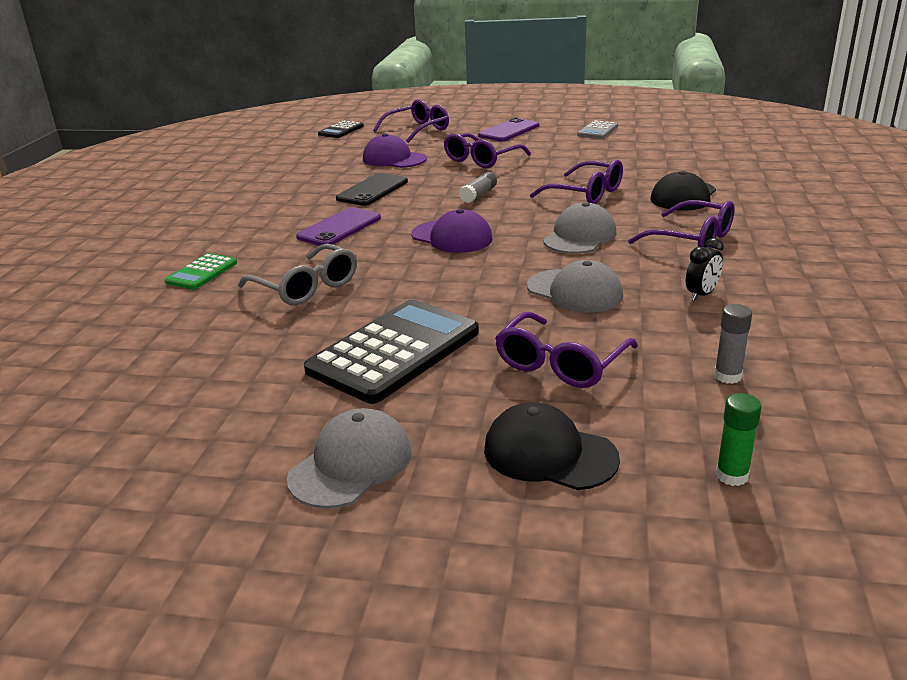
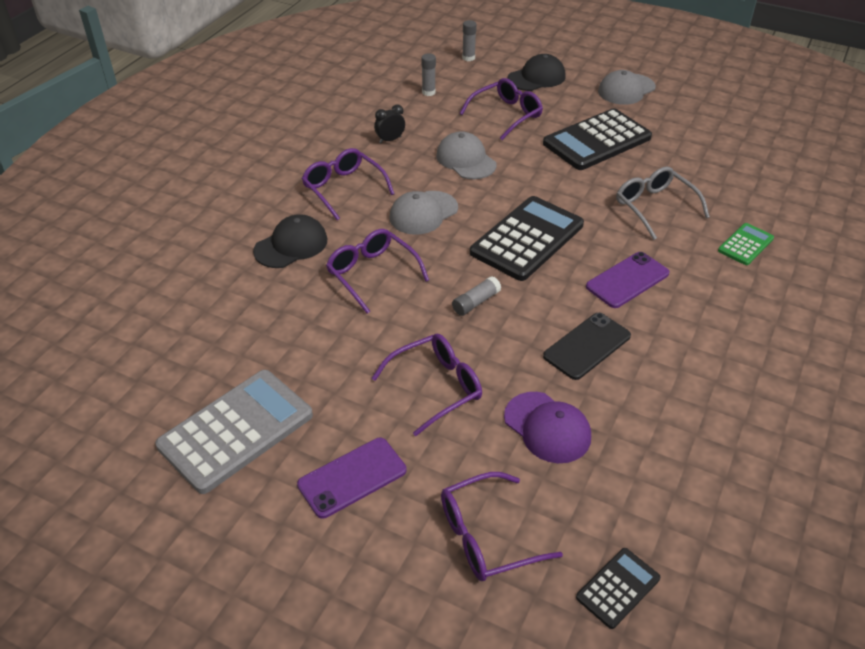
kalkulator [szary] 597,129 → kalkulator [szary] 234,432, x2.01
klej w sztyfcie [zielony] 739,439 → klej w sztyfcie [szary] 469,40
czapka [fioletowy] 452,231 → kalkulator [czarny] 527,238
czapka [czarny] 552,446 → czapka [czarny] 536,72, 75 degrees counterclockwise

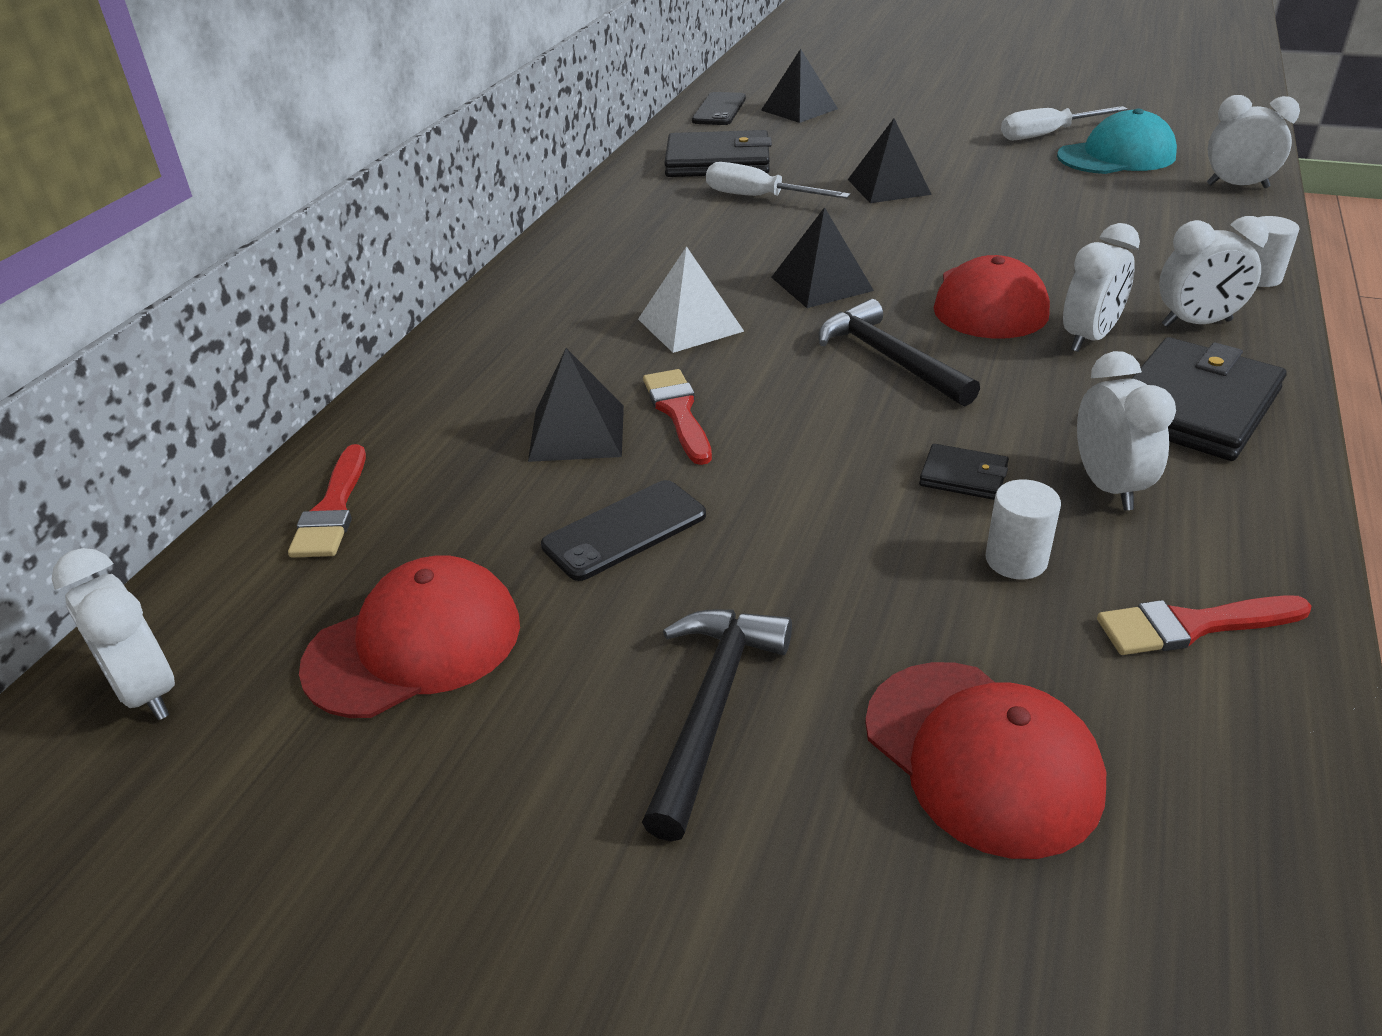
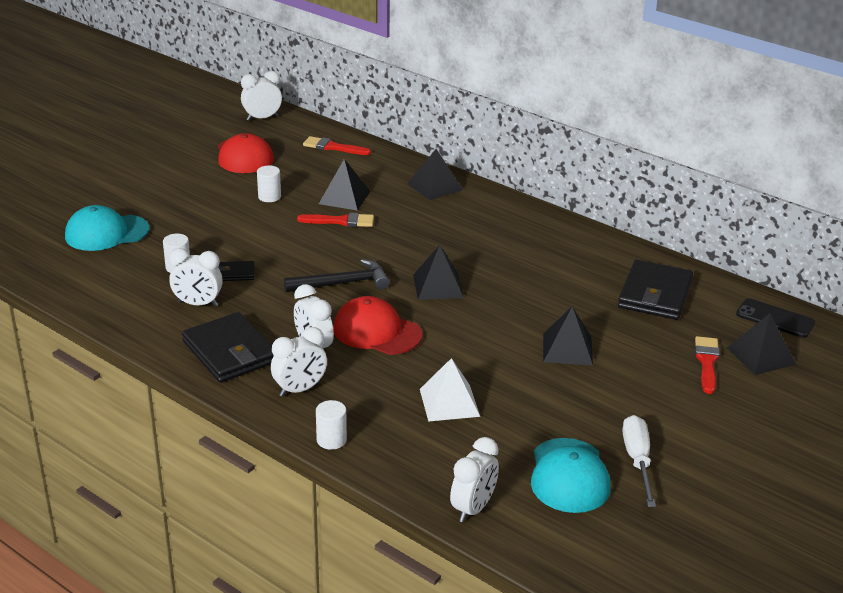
czapka [czerwony] 985,760 → czapka [turkusowy] 107,228
portfel [czarny] 964,472 → portfel [czarny] 236,271, 45 degrees clockwise
telefon [czarny] 623,530 → walec [biały] 269,184
budzik [biały] 1214,271 → budzik [biały] 299,362, 135 degrees counterclockwise
- → piramida [czarny] 435,174
piramida [biały] 691,299 → piramida [biały] 450,390, shifted
pędzel [czerwony] 1204,625 → pędzel [czerwony] 707,365, shifted
młotek [czarny] 717,726 → -
śrubokręt [biały] 778,180 → -

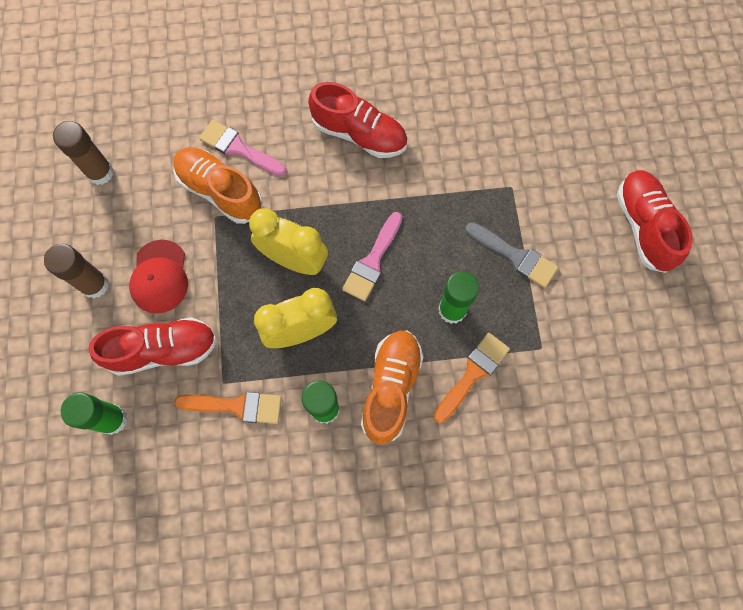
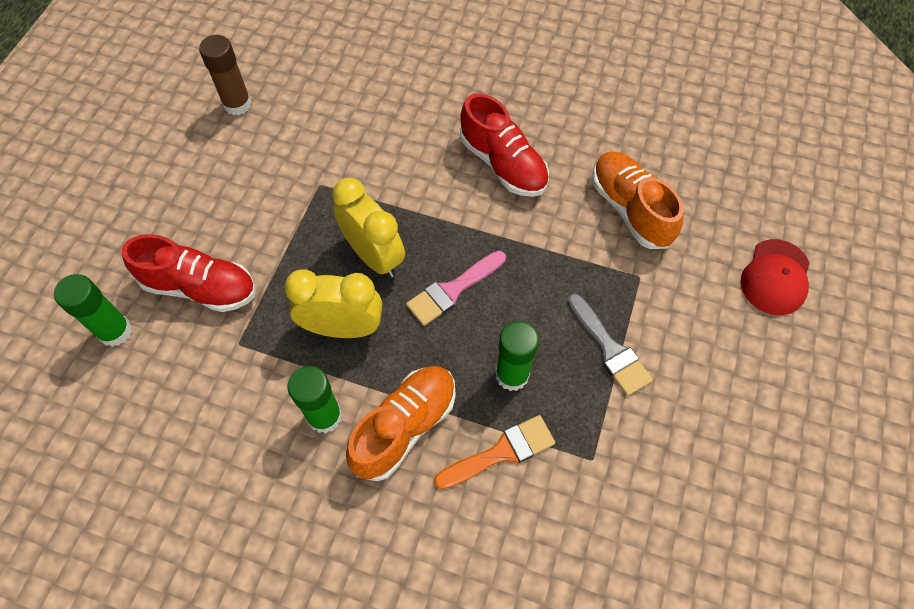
but [pomarańczowy] 218,186 → but [pomarańczowy] 638,200, shifted
czapka [czerwony] 158,277 → czapka [czerwony] 775,277, shifted
klej w sztyfcie [brązowy] 76,271 → -
pędzel [pomarańczowy] 228,408 → -
pędzel [różowy] 243,148 → -
but [czerwony] 654,221 → -

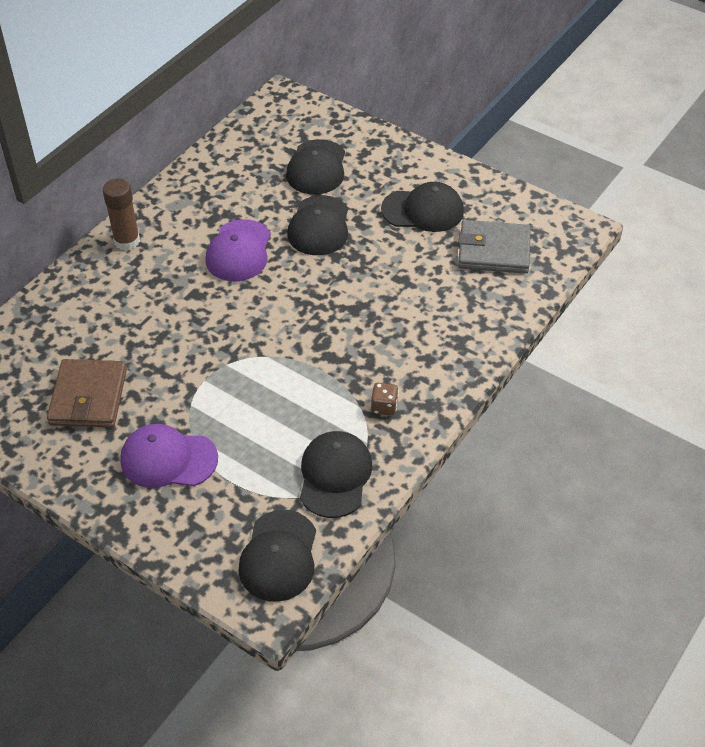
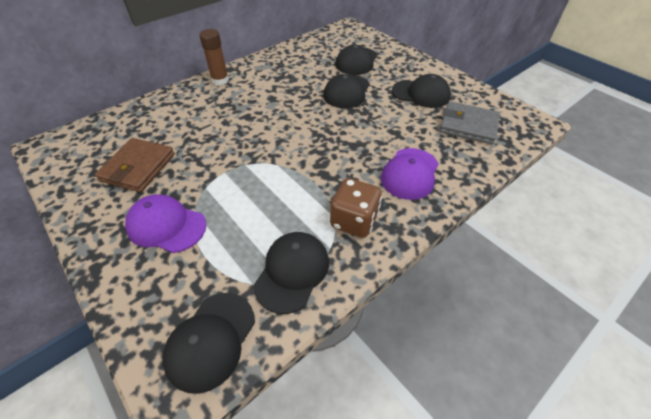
kostka do gry [brązowy] 385,399 → kostka do gry [brązowy] 356,208, x1.92
czapka [fioletowy] 238,250 → czapka [fioletowy] 410,174, shifted

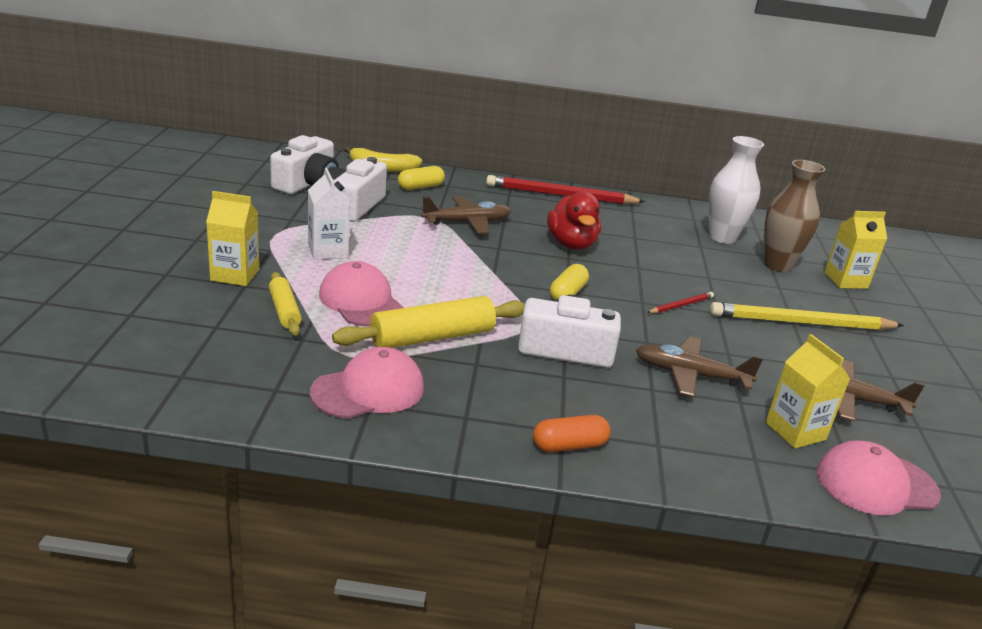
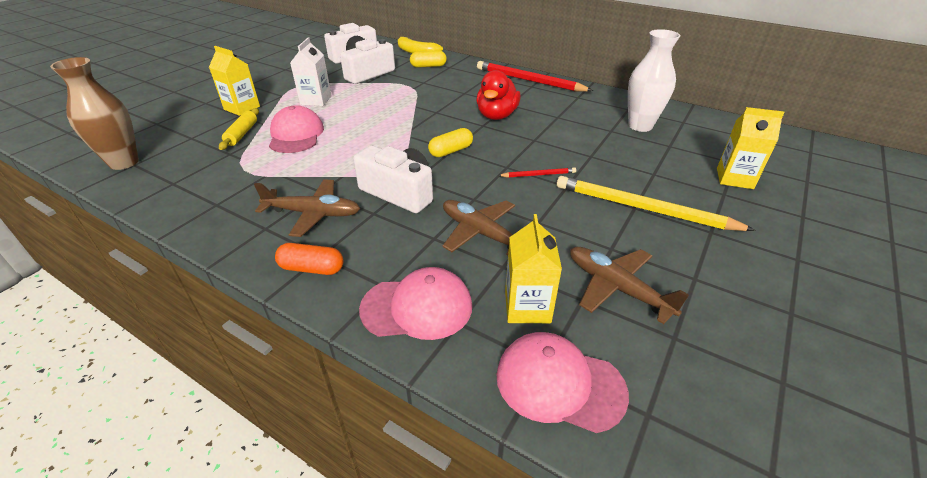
wazon [brązowy] 794,216 → wazon [brązowy] 94,113, shifted
samolot [brązowy] 466,215 → samolot [brązowy] 307,208, shifted
czapka [różowy] 367,383 → czapka [różowy] 415,303, shifted
wałek do ciasta [żółty] 428,322 → -

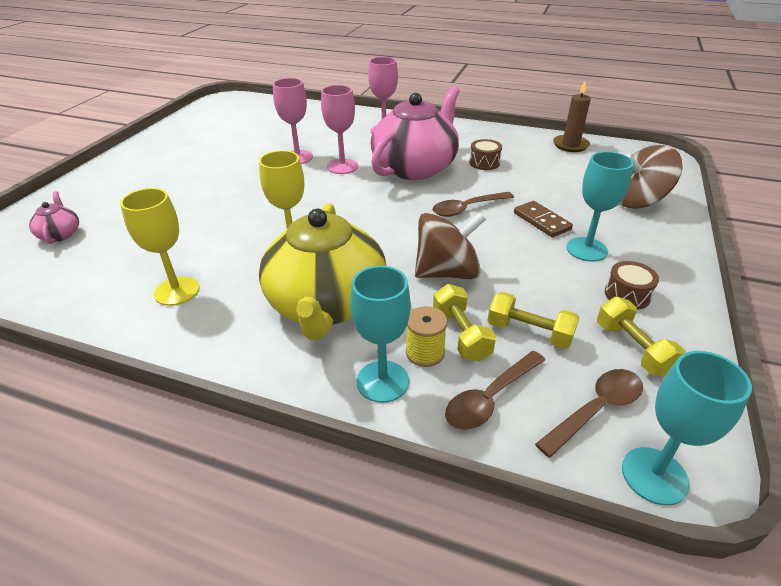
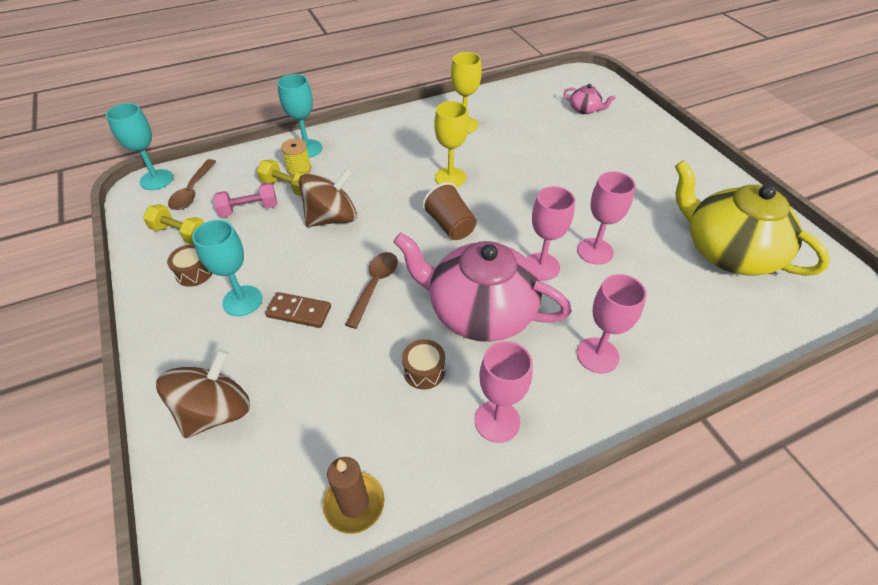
hantel [żółty] 533,320 → hantel [różowy] 245,200
bączek [brązowy] 450,246 → bączek [brązowy] 328,197, 150 degrees counterclockwise
imbryk [różowy] 415,133 → imbryk [różowy] 482,287, 120 degrees clockwise
- → szklanka [brązowy] 449,211
- → kielich [różowy] 504,392
imbryk [żółty] 322,271 → imbryk [żółty] 752,218, shifted
łyżka [brązowy] 495,390 → -

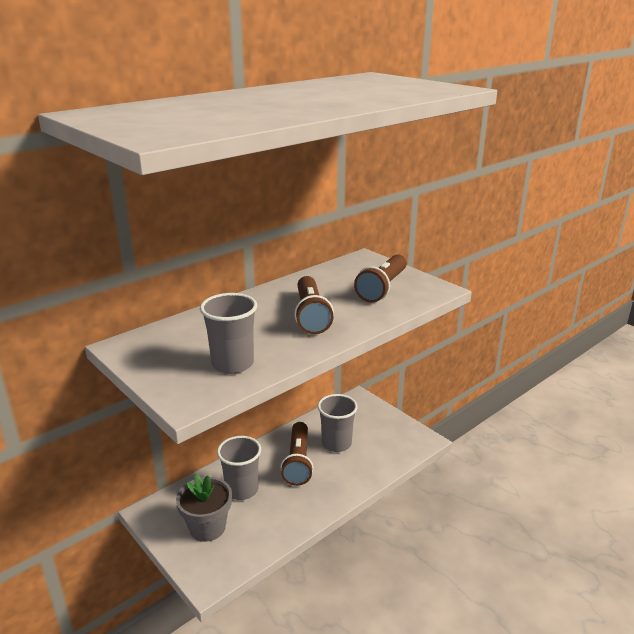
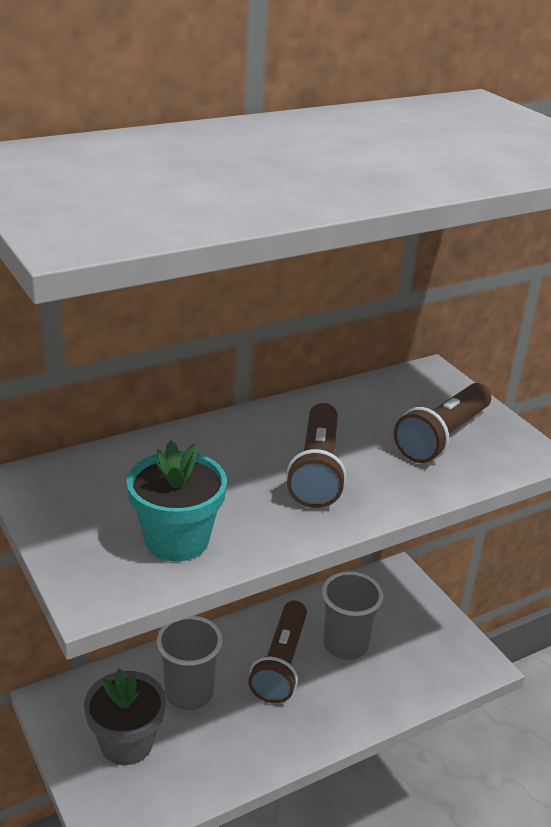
szklanka [szary] 228,333 → doniczka [turkusowy] 177,501

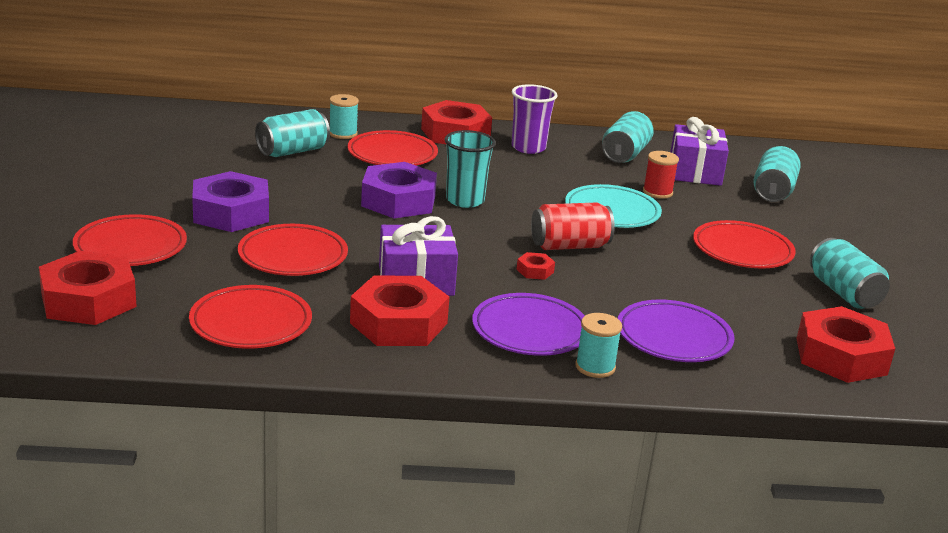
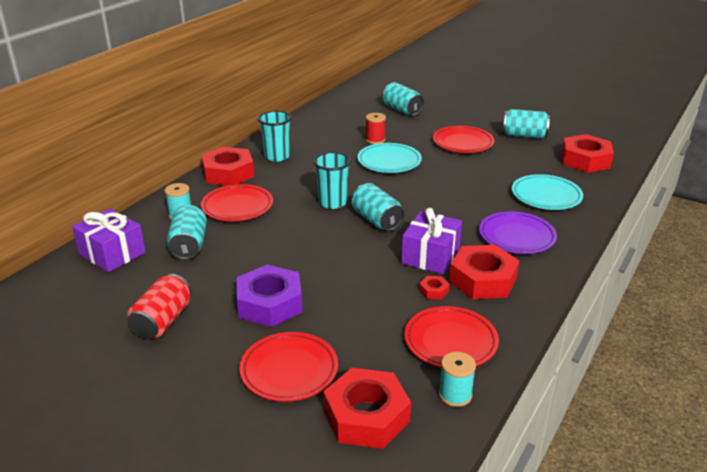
prezent [fioletowy] 700,151 → prezent [fioletowy] 109,240, shifted
puszka [czerwony] 573,226 → puszka [czerwony] 159,306, shifted
szklanka [fioletowy] 535,119 → szklanka [turkusowy] 275,136
puszka [turkusowy] 628,137 → puszka [turkusowy] 378,207, shifted
nakrętka [czerwony] 535,266 → nakrętka [czerwony] 434,288, shifted
szpulka [turkusowy] 598,345 → szpulka [turkusowy] 457,379, shifted
talerz [fioletowy] 676,330 → talerz [turkusowy] 547,192
talerz [czerwony] 293,250 → -
nakrętka [fioletowy] 399,190 → -

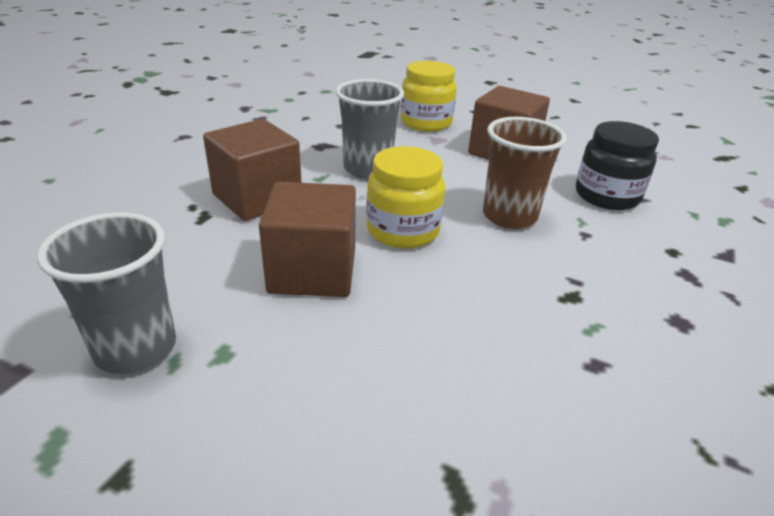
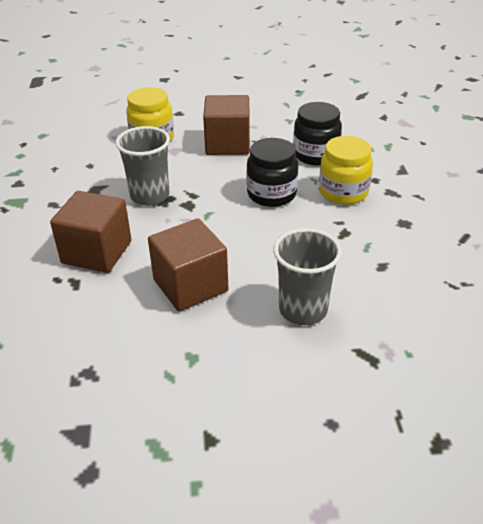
szklanka [brązowy] 524,173 → słoik [czarny] 272,172
szklanka [szary] 106,293 → szklanka [szary] 307,276, shifted
słoik [żółty] 405,197 → słoik [żółty] 346,170, shifted

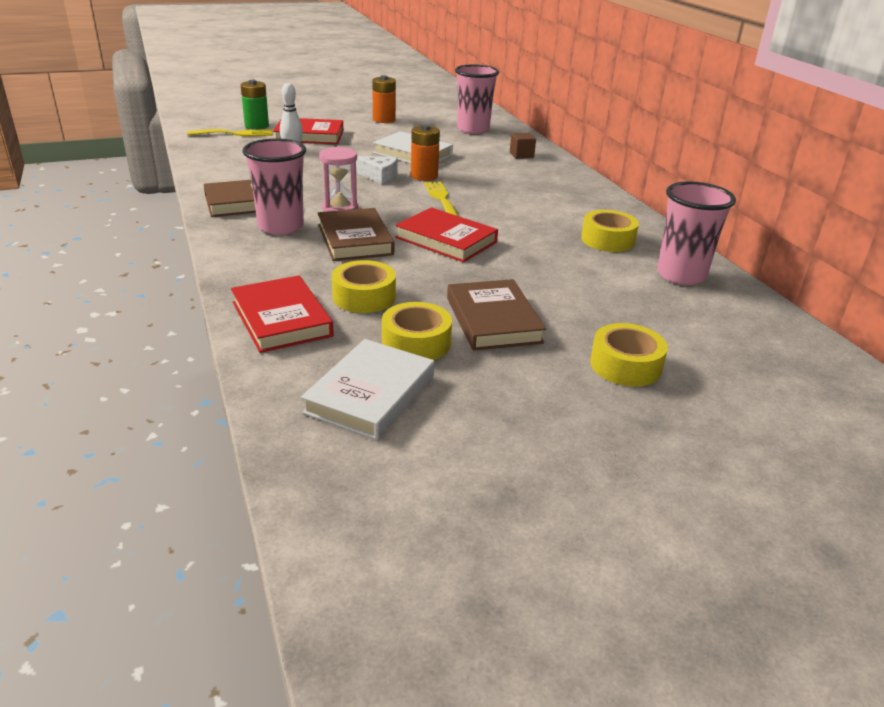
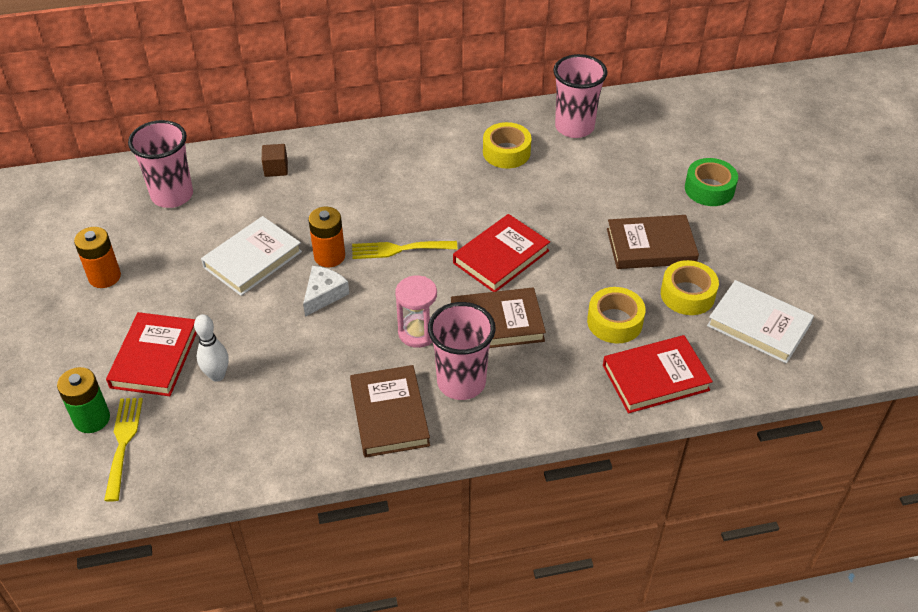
taśma klejąca [żółty] 629,355 → taśma klejąca [zielony] 711,182

